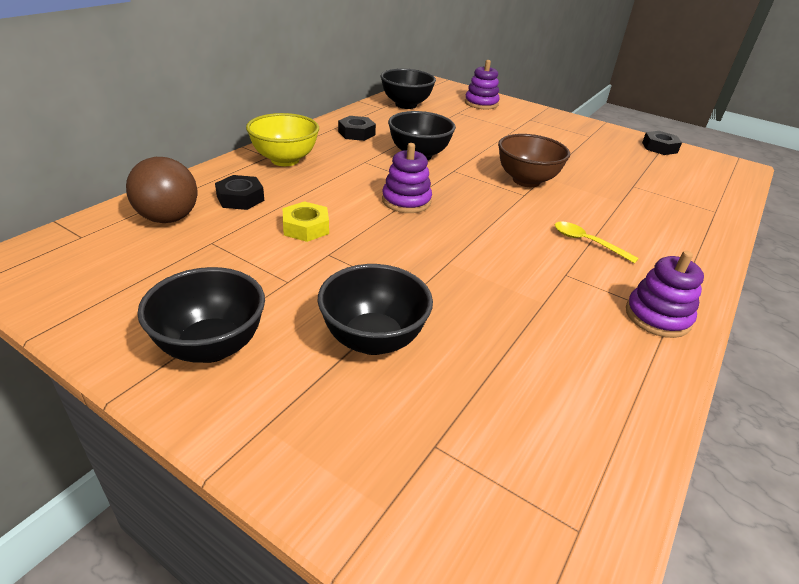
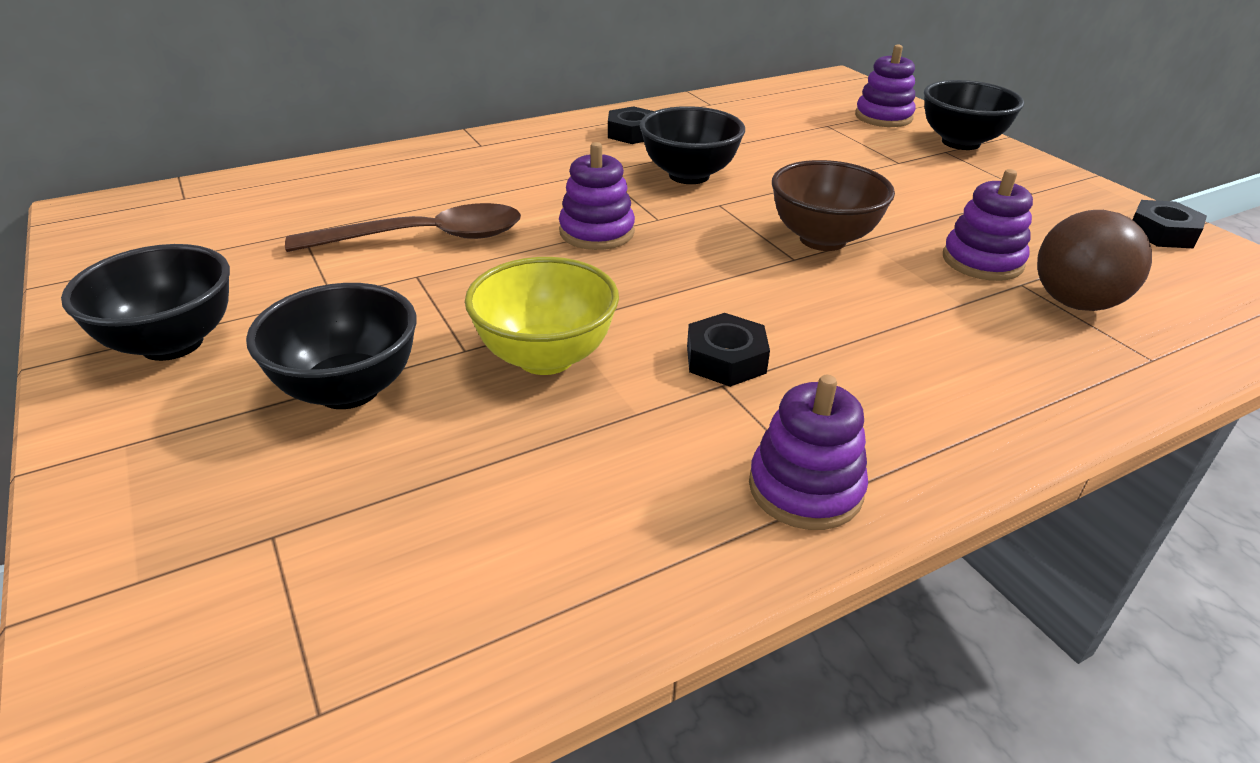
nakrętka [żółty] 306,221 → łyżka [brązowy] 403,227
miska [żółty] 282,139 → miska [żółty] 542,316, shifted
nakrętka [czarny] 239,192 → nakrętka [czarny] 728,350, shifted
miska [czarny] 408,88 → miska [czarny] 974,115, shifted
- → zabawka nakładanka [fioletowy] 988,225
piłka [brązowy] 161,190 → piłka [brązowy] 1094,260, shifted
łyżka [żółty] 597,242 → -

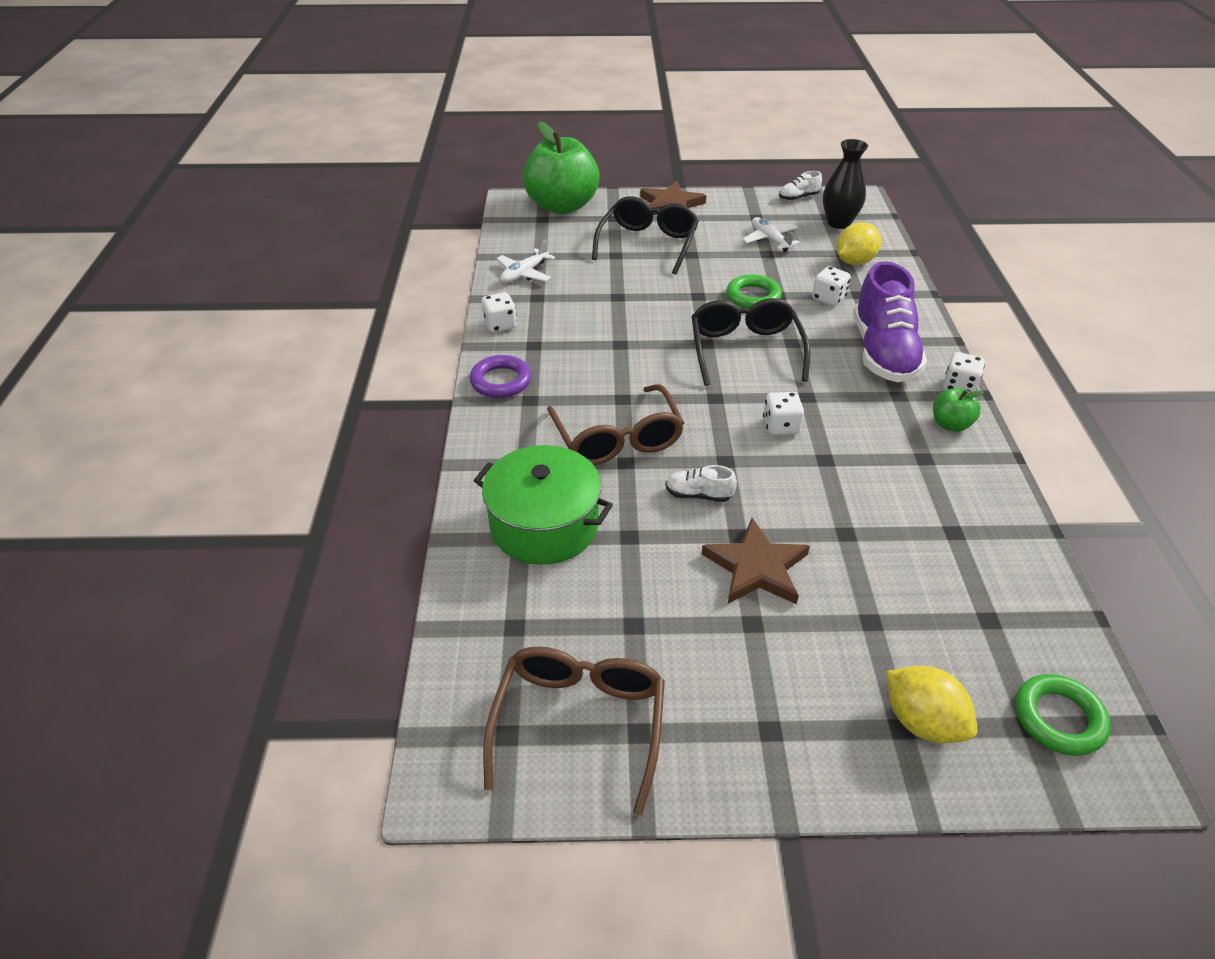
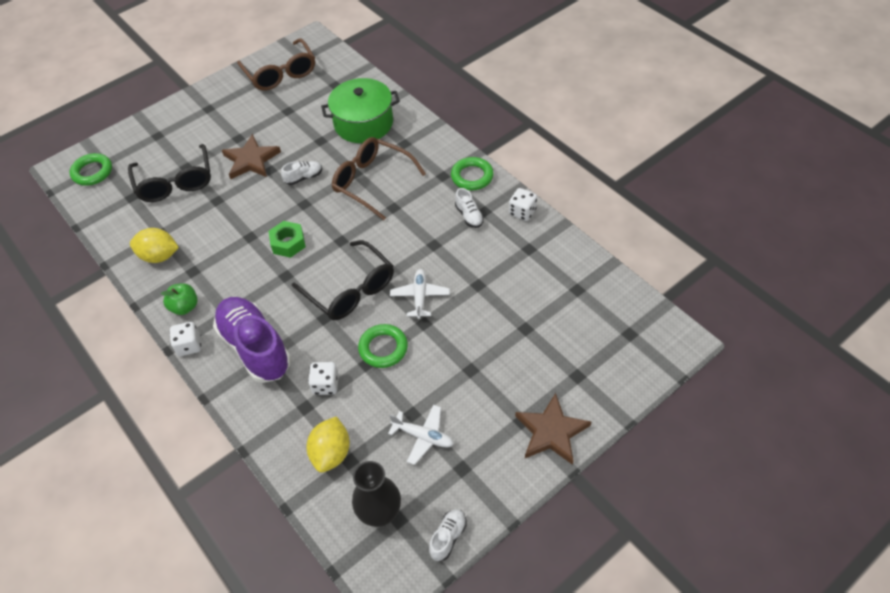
okulary [czarny] 645,235 → okulary [czarny] 169,173, shifted
cytryna [żółty] 932,704 → cytryna [żółty] 154,245, shifted
kostka do gry [biały] 783,413 → nakrętka [zielony] 287,239
samolot [biały] 525,261 → samolot [biały] 420,294, shifted
pierścień [fioletowy] 501,376 → pierścień [zielony] 472,173
- → but [biały] 469,208
jabłko [zielony] 561,167 → -

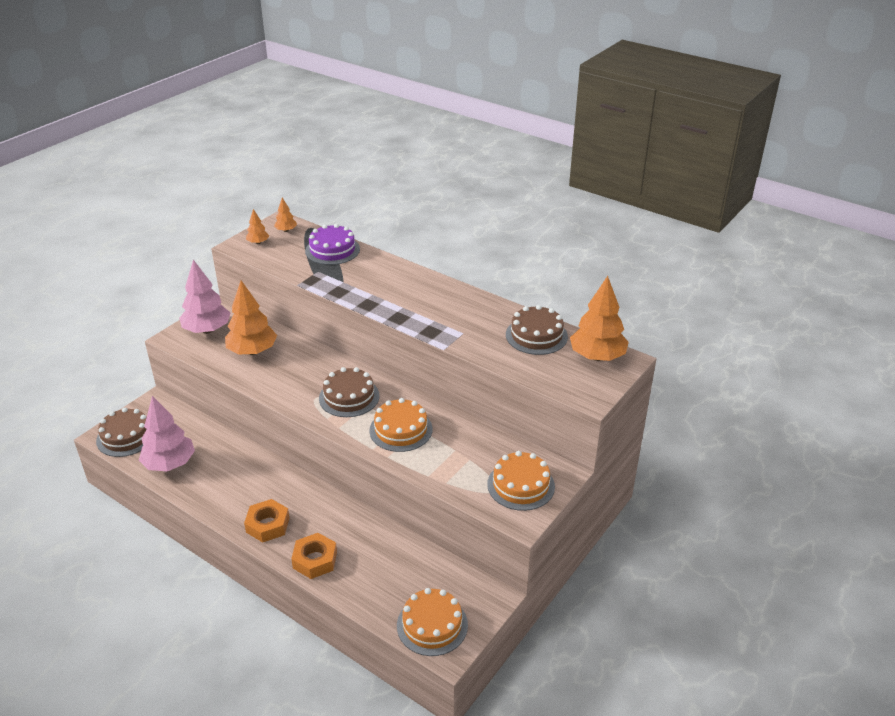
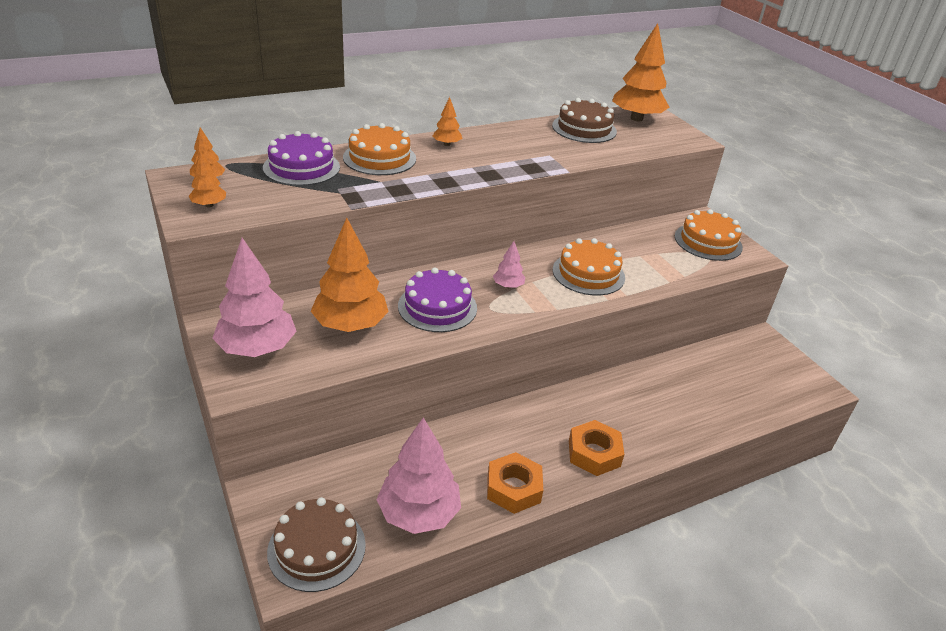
tort [pomarańczowy] 432,622 → tort [pomarańczowy] 379,149, shifted
- → tort [fioletowy] 437,300
- → drzewko [pomarańczowy] 447,121
nakrętka [pomarańczowy] 314,556 → nakrętka [pomarańczowy] 515,483, shifted
tort [brązowy] 349,392 → drzewko [różowy] 509,264

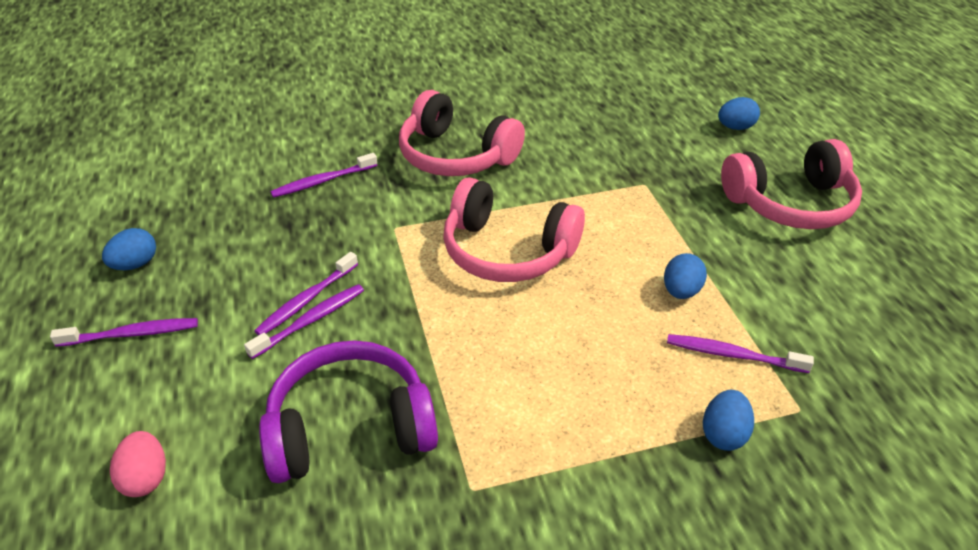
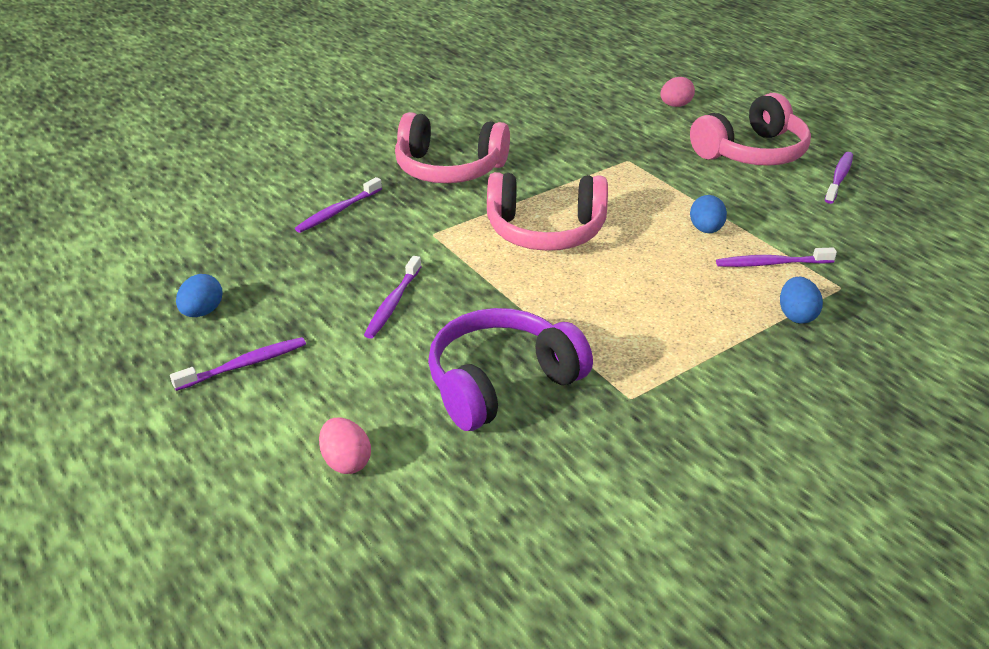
jajko [niebieski] 739,113 → jajko [różowy] 677,92
szczoteczka do zębów [fioletowy] 304,321 → szczoteczka do zębów [fioletowy] 839,178, shifted

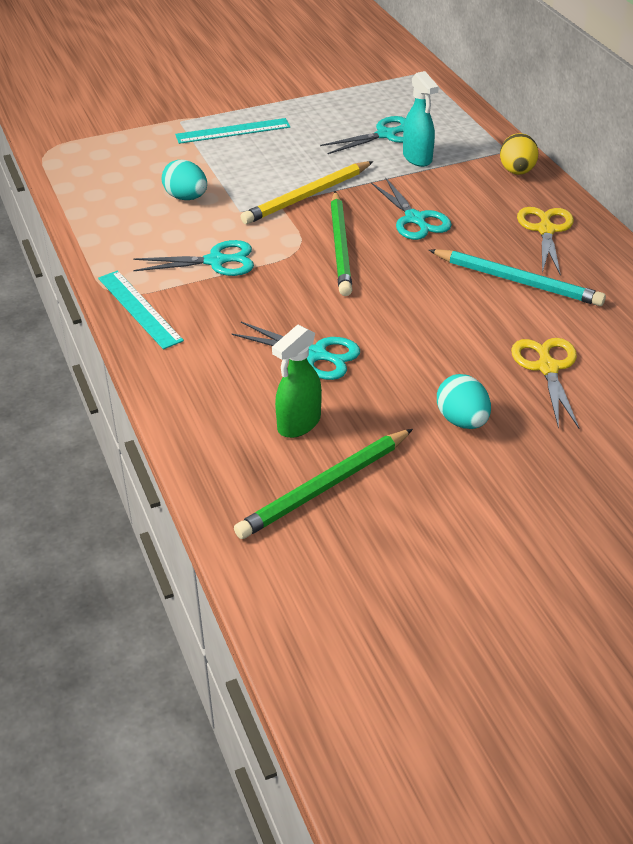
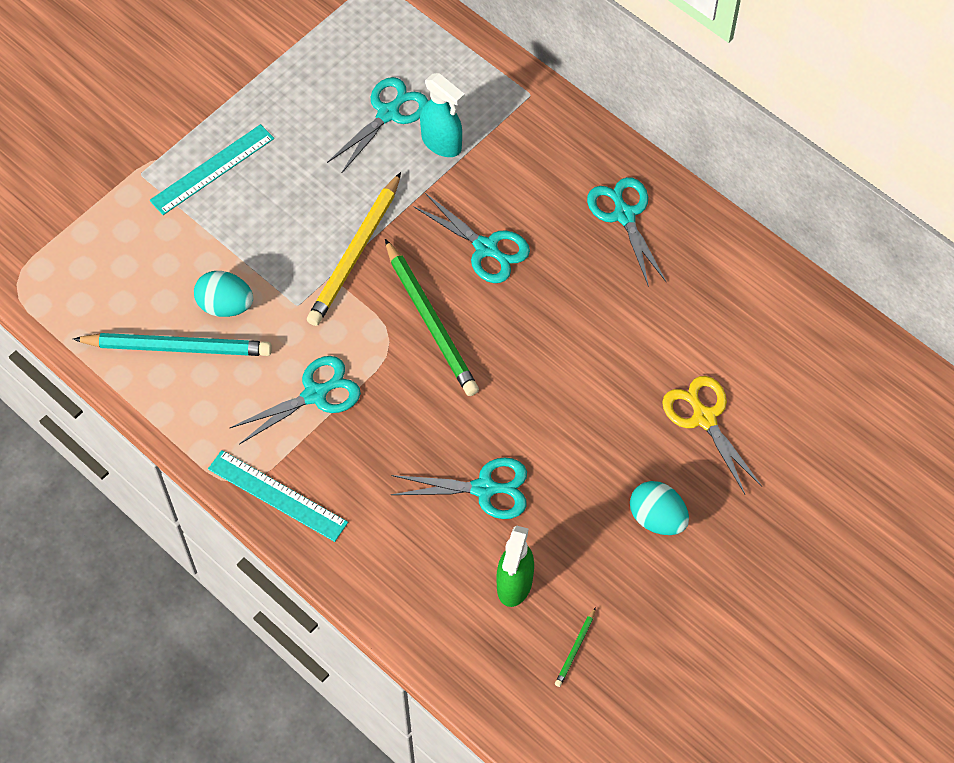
ołówek [turkusowy] 517,277 → ołówek [turkusowy] 172,344, shifted
ołówek [zielony] 323,484 → ołówek [zielony] 575,647, x0.42
nożyczki [żółty] 545,241 → nożyczki [turkusowy] 626,232
jajko [żółty] 519,154 → -

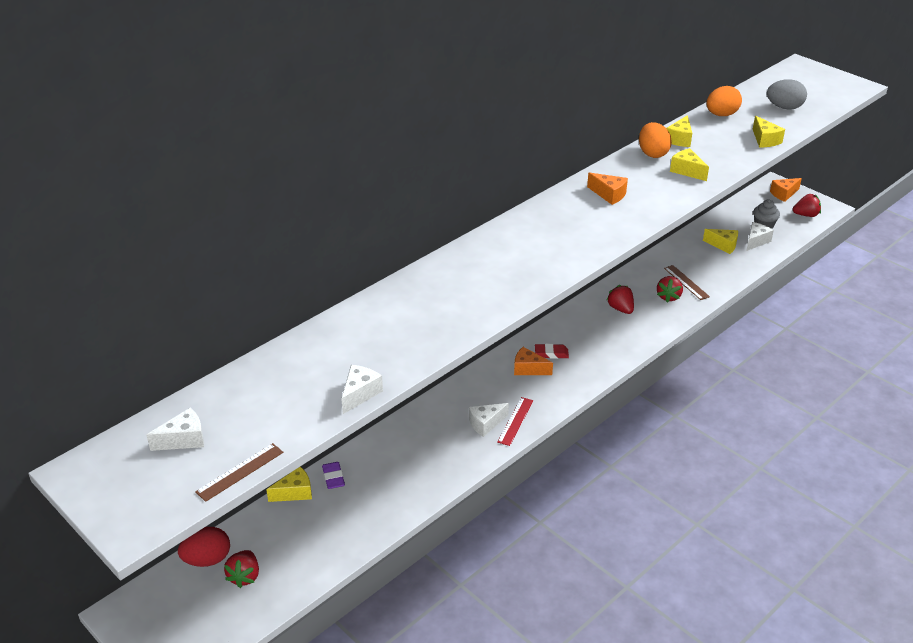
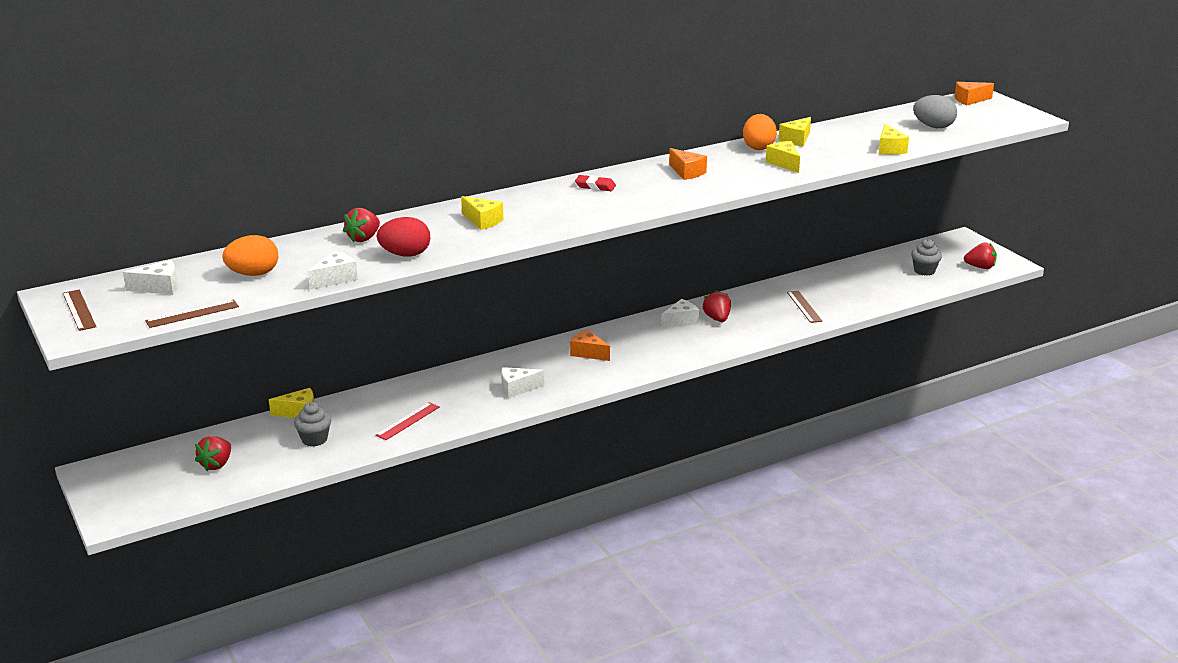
- → linijka [brązowy] 79,310
jajko [pomarańczowy] 724,101 → jajko [pomarańczowy] 250,255, shifted
- → muffinka [szary] 312,424
truskawka [czerwony] 670,289 → truskawka [czerwony] 361,225, shifted
jajko [czerwony] 204,547 → jajko [czerwony] 403,237, shifted
linijka [czerwony] 515,421 → linijka [czerwony] 407,421, shifted
ser [żółty] 720,241 → ser [żółty] 482,213, shifted
gumka do mazania [czerwony] 552,351 → gumka do mazania [czerwony] 595,183, shifted
ser [biały] 760,236 → ser [biały] 680,314, shifted
ser [pomarańczowy] 786,190 → ser [pomarańczowy] 974,94, shifted
gumka do mazania [fioletowy] 333,475 → -

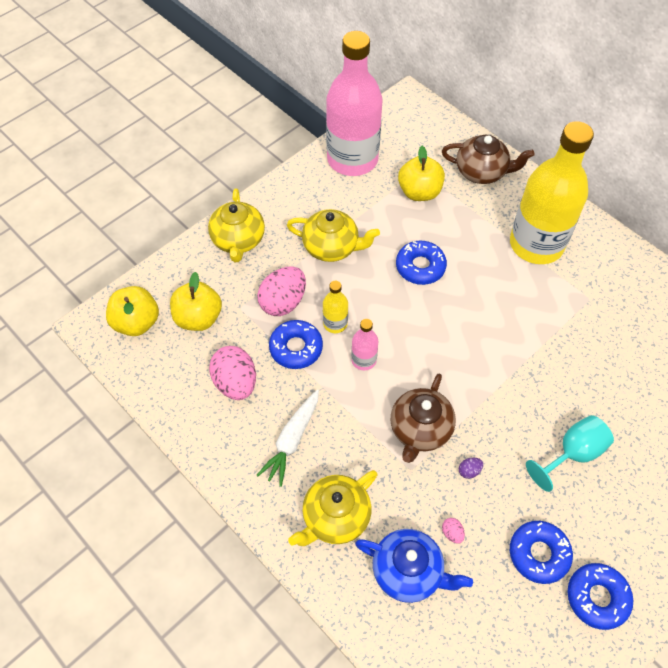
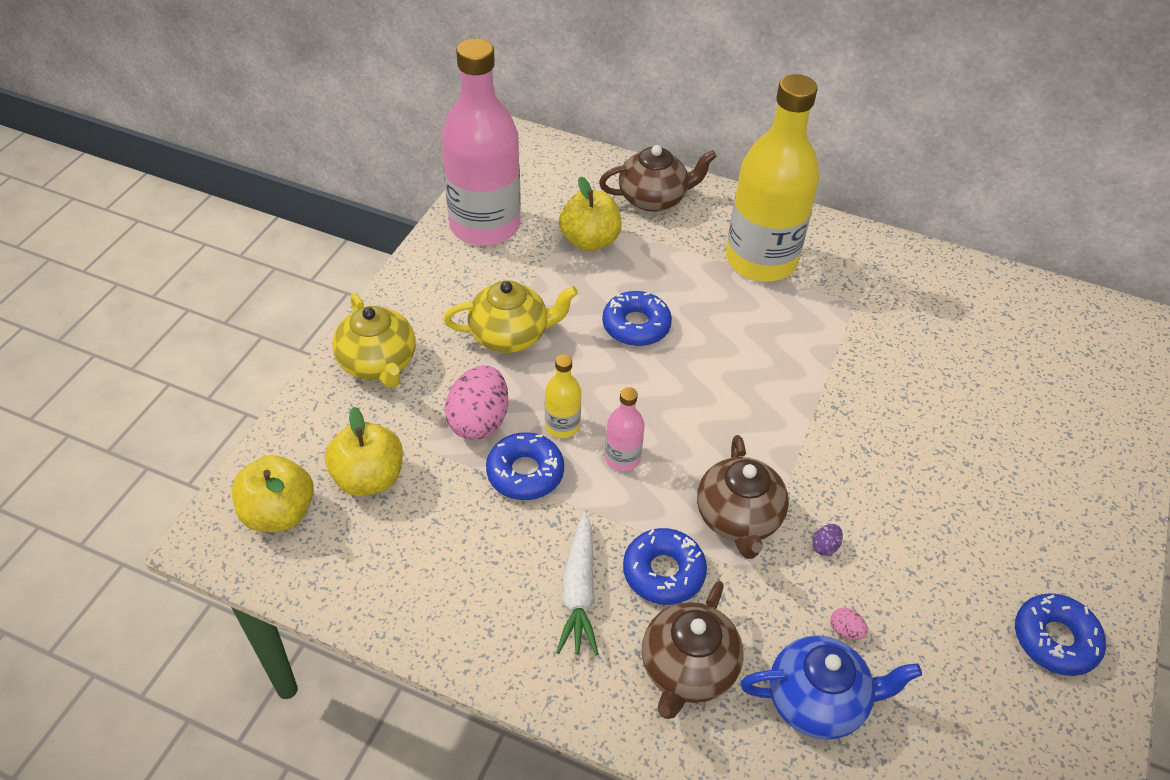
donut [niebieski] 541,552 → donut [niebieski] 665,566, shifted
imbryk [żółty] 333,508 → imbryk [brązowy] 692,650
jajko [różowy] 232,373 → -
kielich [turkusowy] 570,453 → -

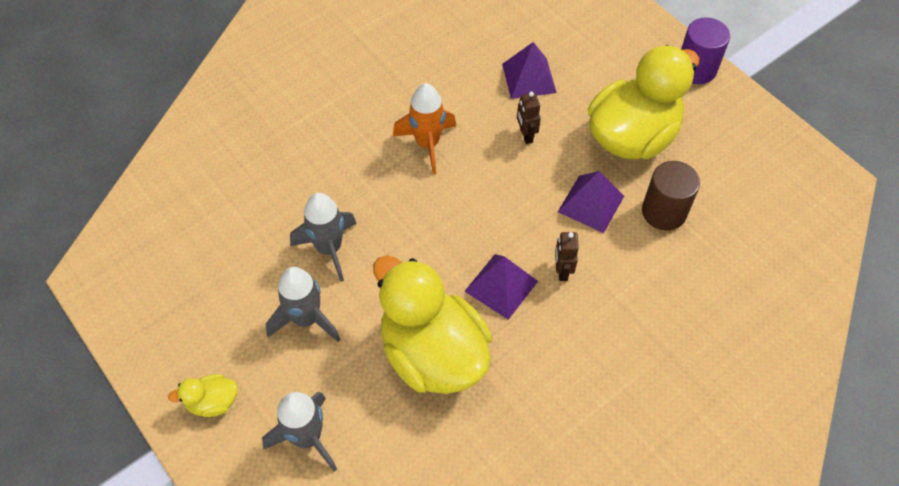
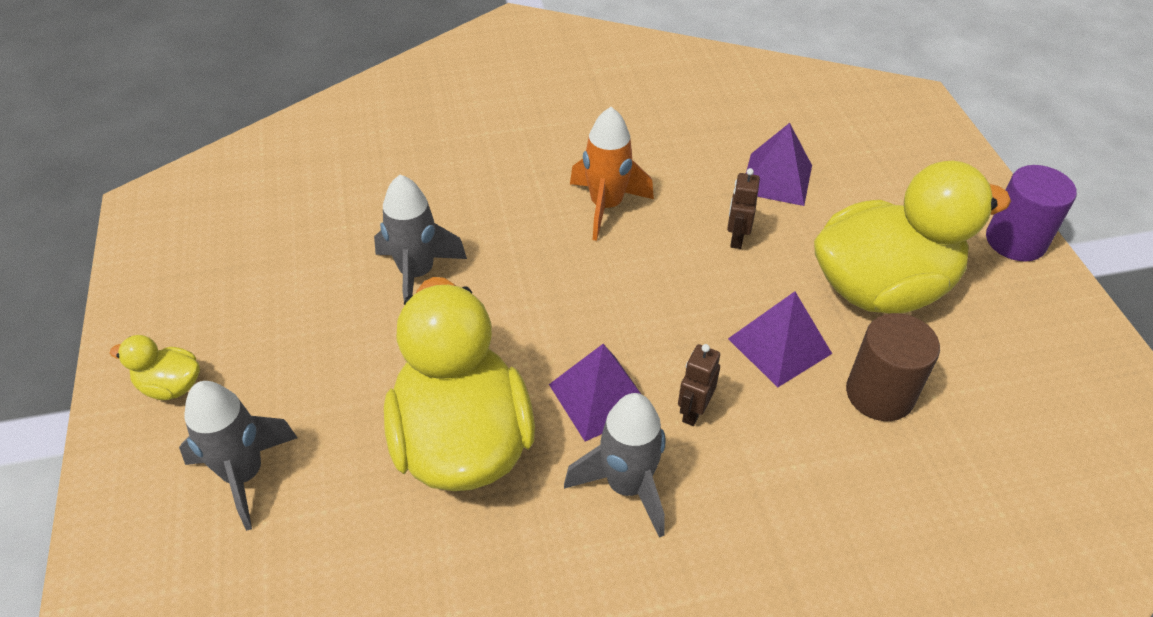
rakieta [szary] 303,304 → rakieta [szary] 614,465, shifted

